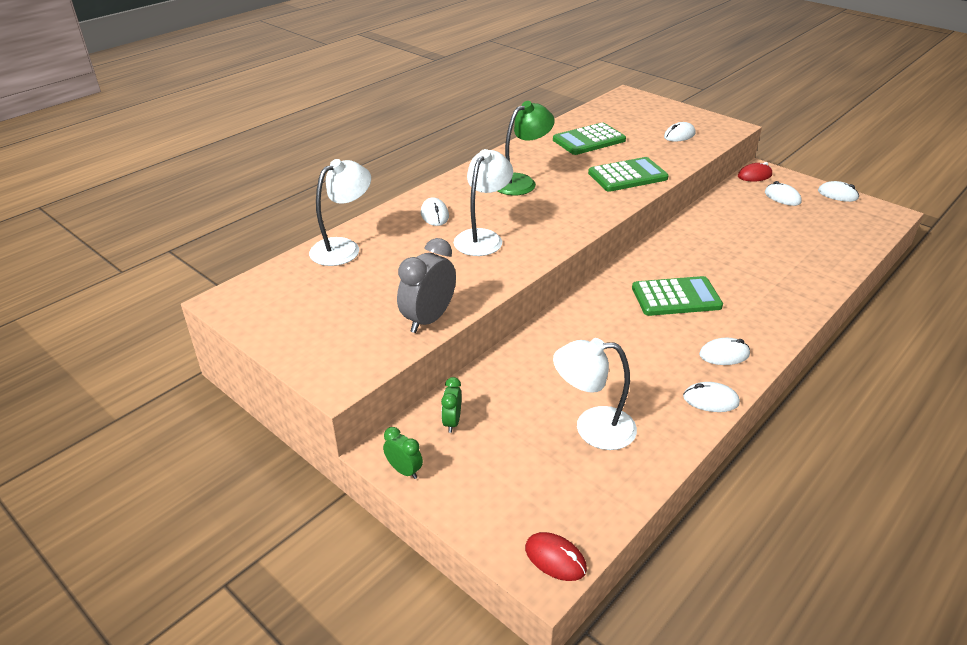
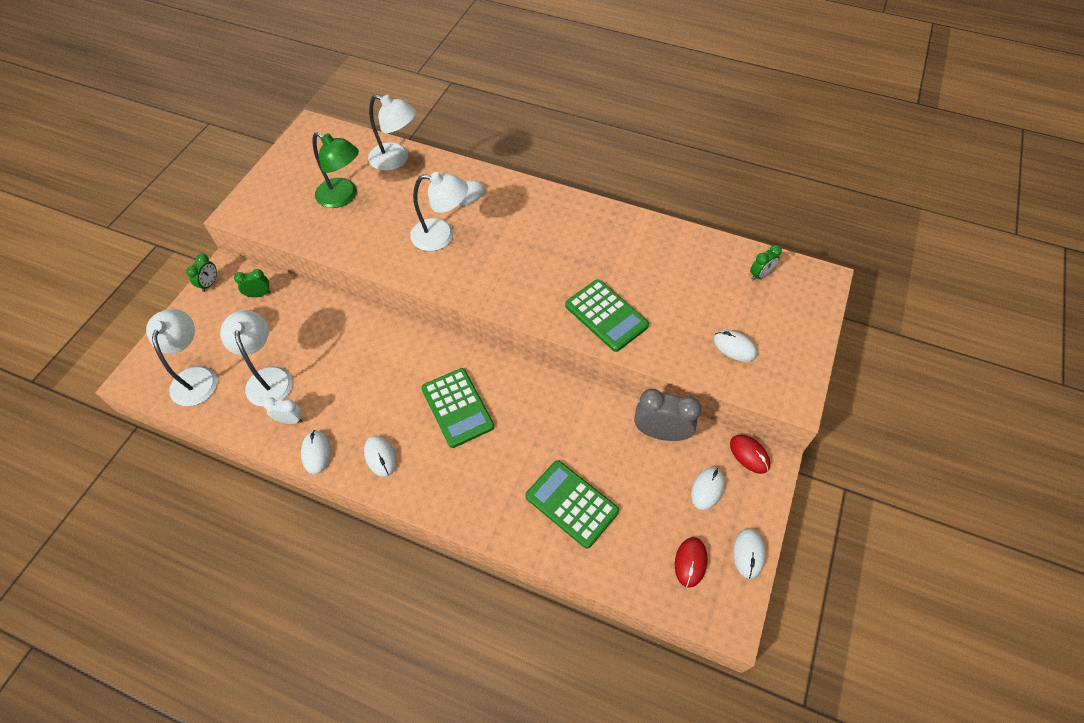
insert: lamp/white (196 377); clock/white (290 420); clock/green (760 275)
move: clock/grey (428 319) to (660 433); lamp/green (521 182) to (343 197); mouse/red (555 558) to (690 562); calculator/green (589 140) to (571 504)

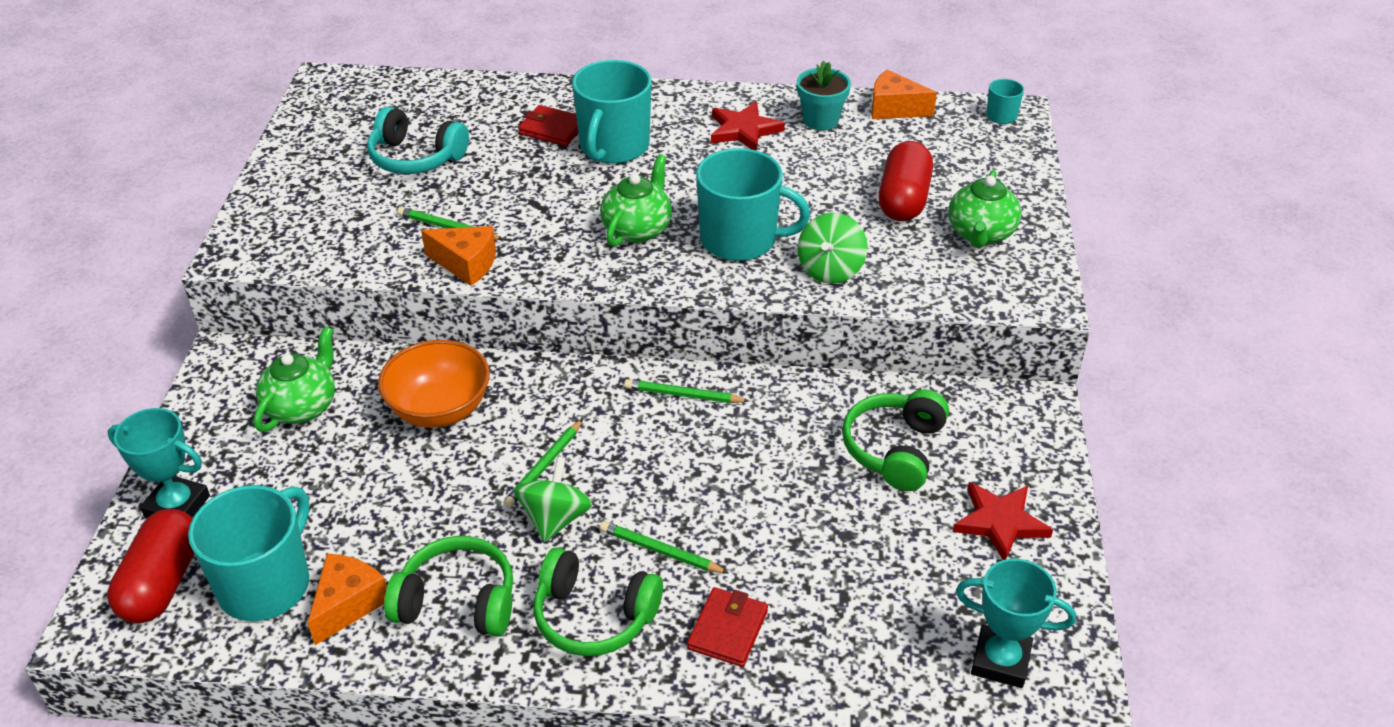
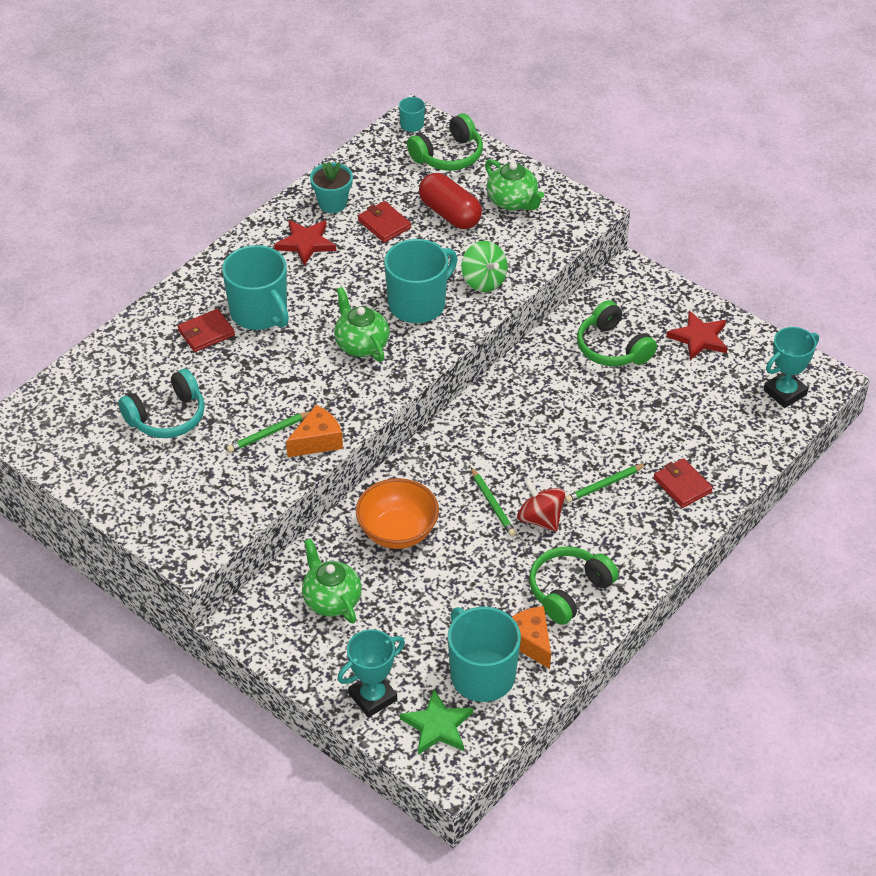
delete: pencil/green (683 395); cheese/orange (894 108)
insert: wallet/red (384 224)
move: headphones/green (593 616) to (448 155)
replace: capsule/red (162 583) to star/green (437 726)
recolor: spinning top/green (555 518) to spinning top/red (540 519)

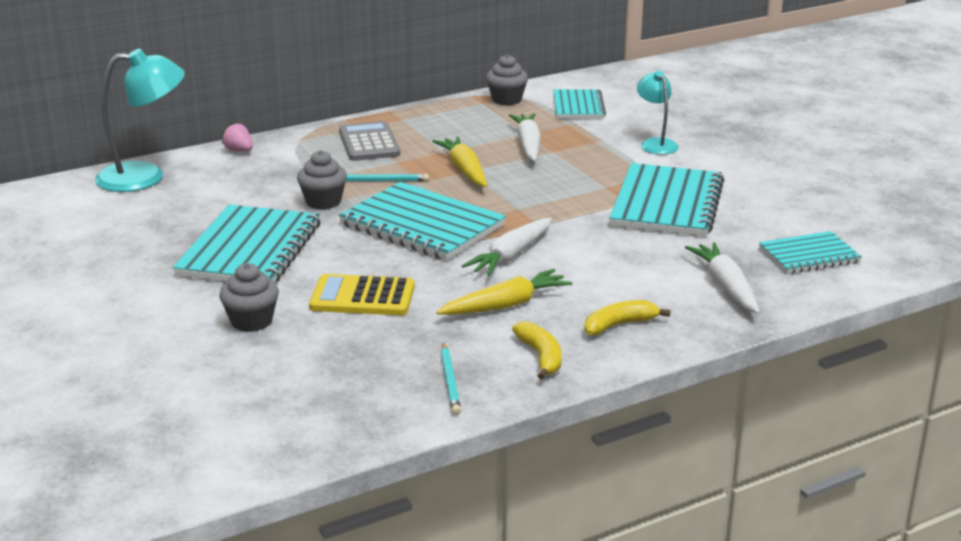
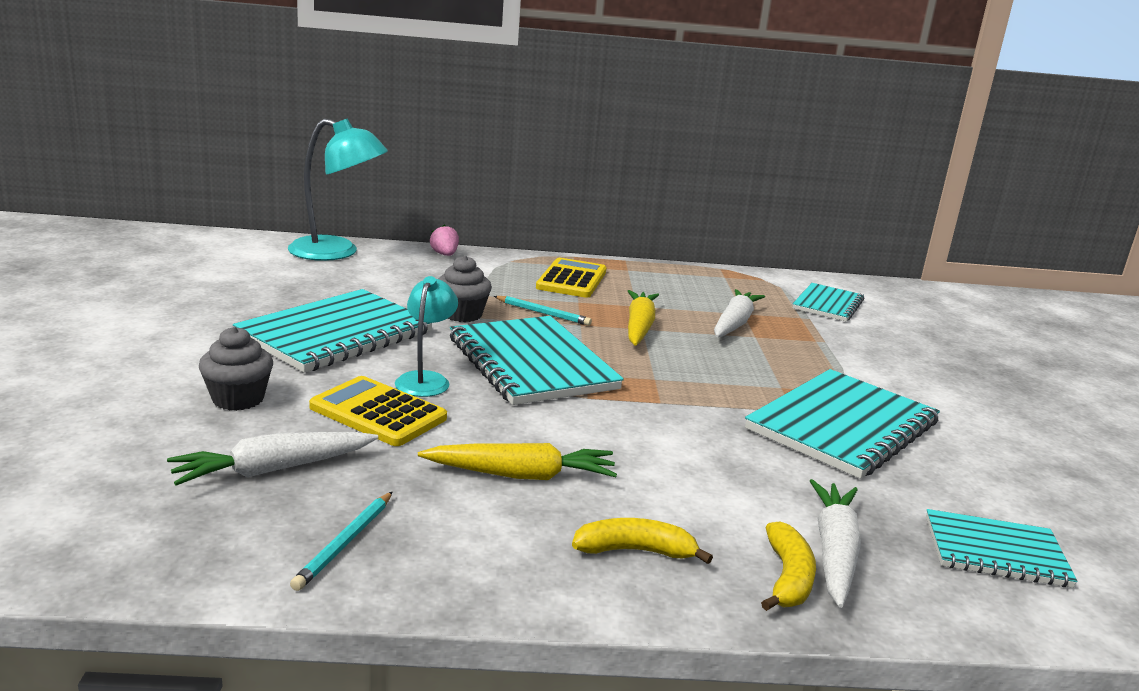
delete: cupcake/grey (506 99)
move: carrot/white (511 256) to (273 469); banana/yellow (541 356) to (787 578); lamp/turquoise (656 144) to (425 379)
recolor: calculator/grey (369 143) to calculator/yellow (571 279)

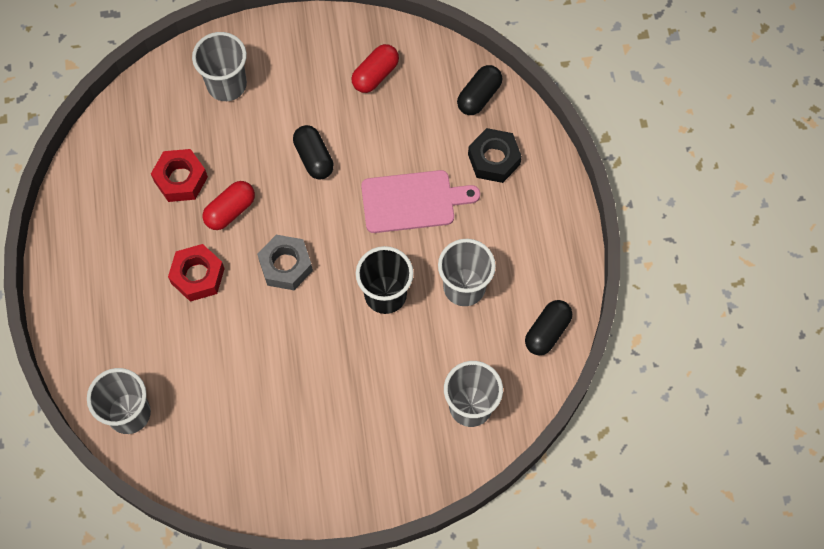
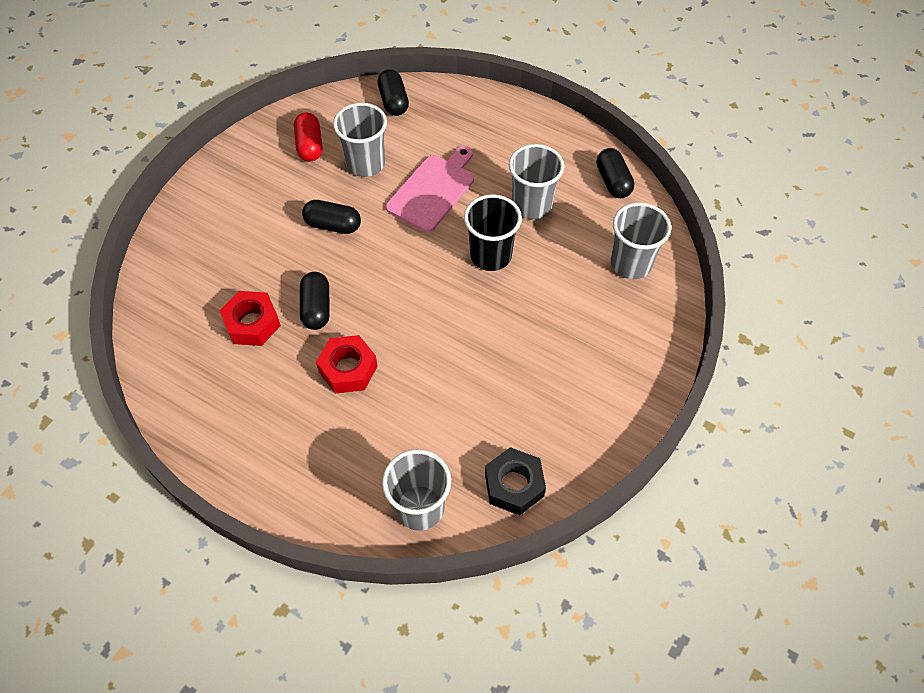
delete: nut/grey (286 266)
move: cup/grey (226 84) to (365 164); nut/black (494 159) to (514 485)
recolor: capsule/red (230 210) to capsule/black (316 308)

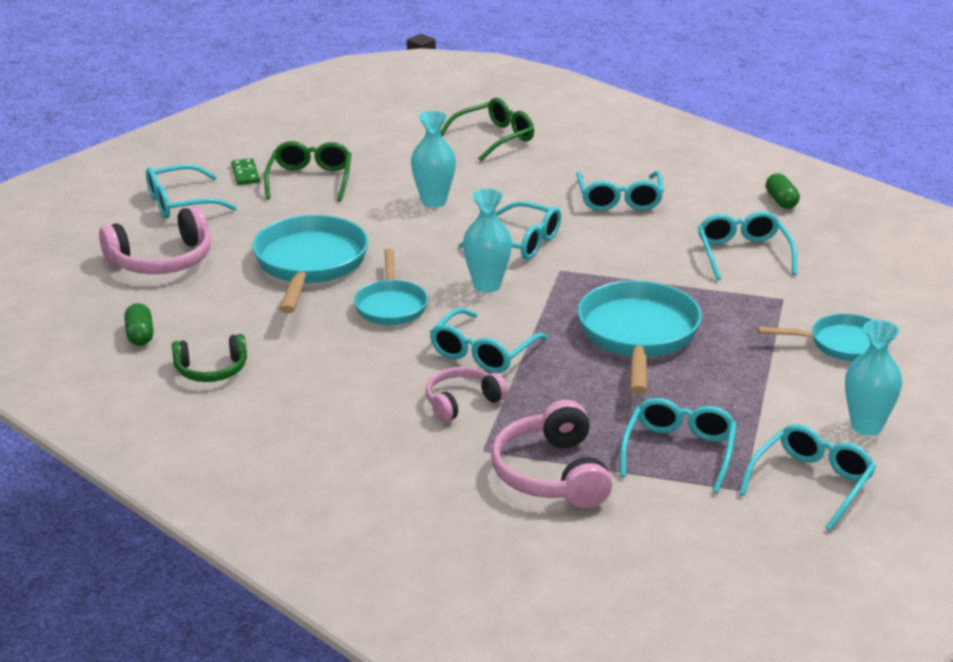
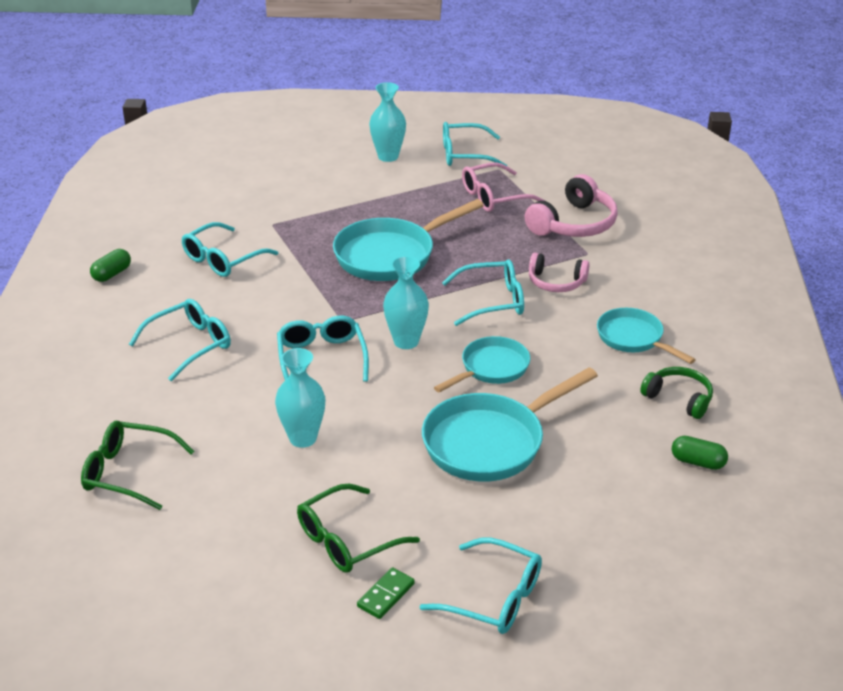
delete: headphones/pink (162 260)
move: pan/turquoise (841 344) to (633 338)
recolor: glasses/turquoise (679 451) to glasses/pink (494 197)
rotate: capsule/green (140 335) = (698 462) 75 degrees clockwise

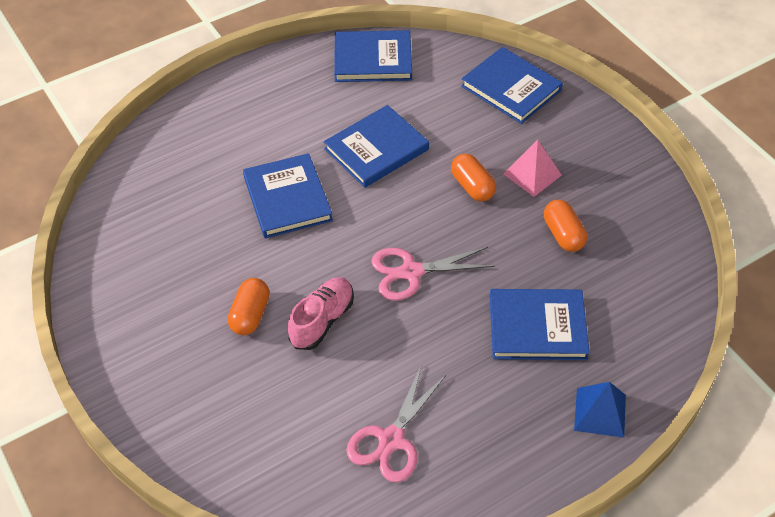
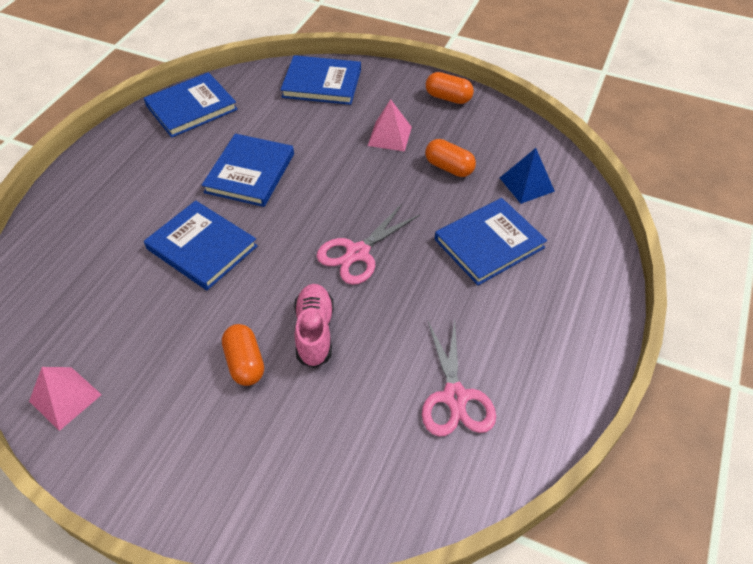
insert: pyramid/pink (65 398)
move: capsule/orange (472 186) to (448 98); pyramid/blue (600 412) to (526 184)

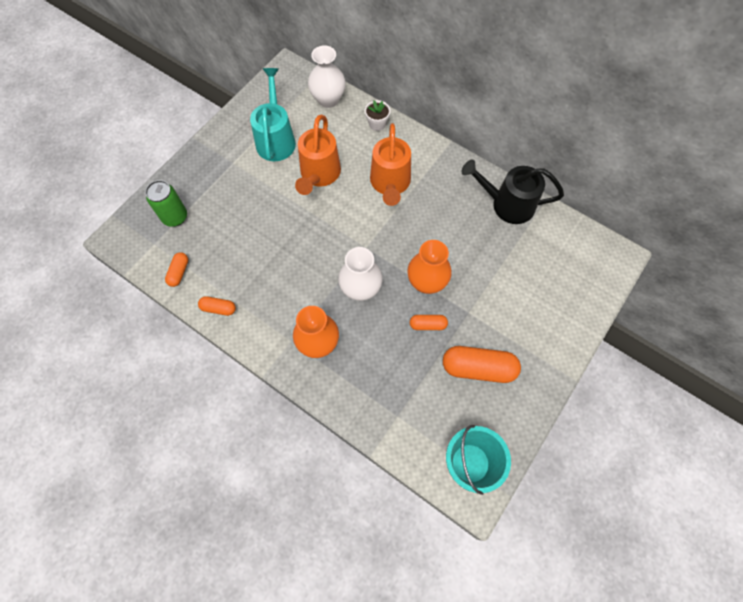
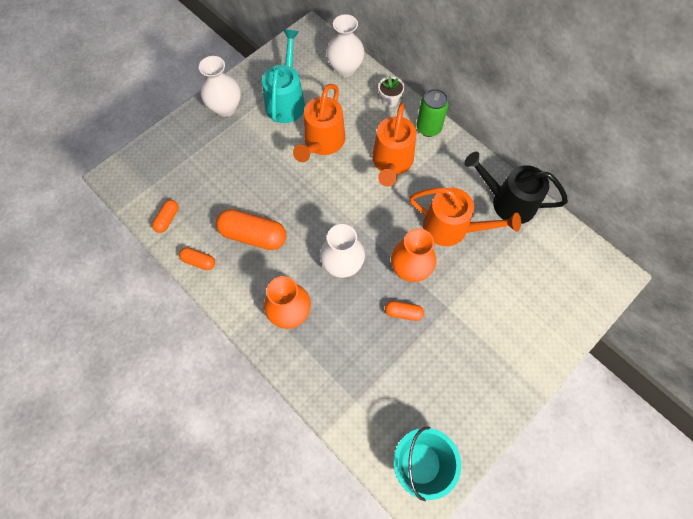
insert: vase/white (225 108); watering can/orange (452 228)
move: can/green (175 217) to (428 128); capsule/orange (478 368) to (253 235)

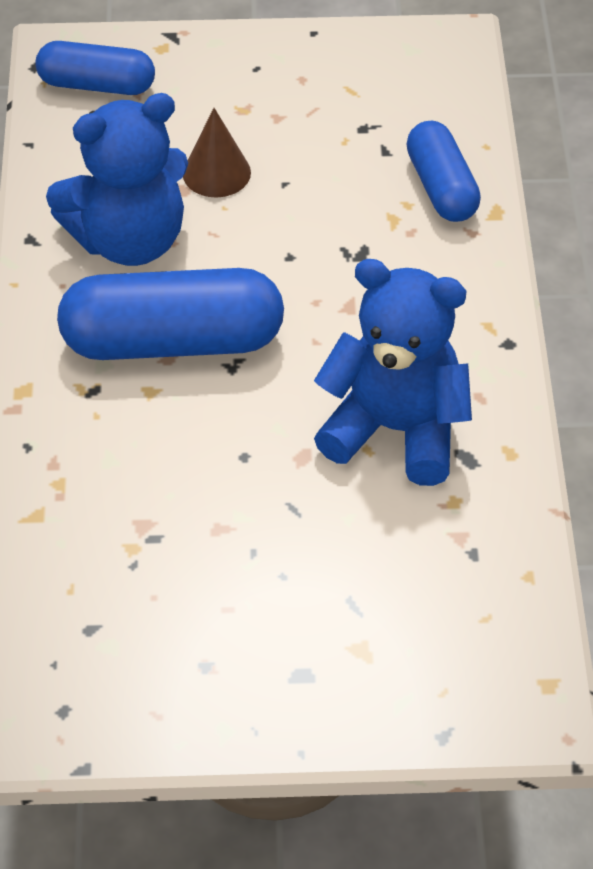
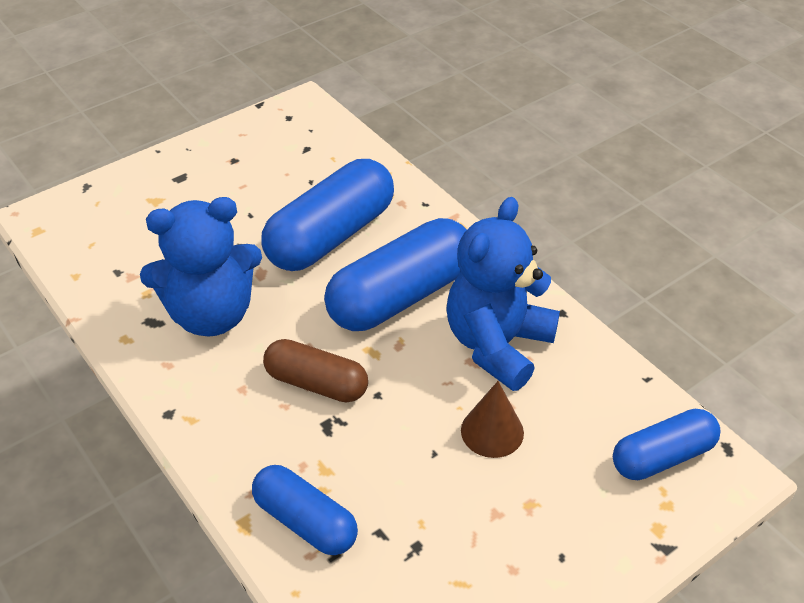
insert: capsule/blue (331 236); capsule/brown (316 383)

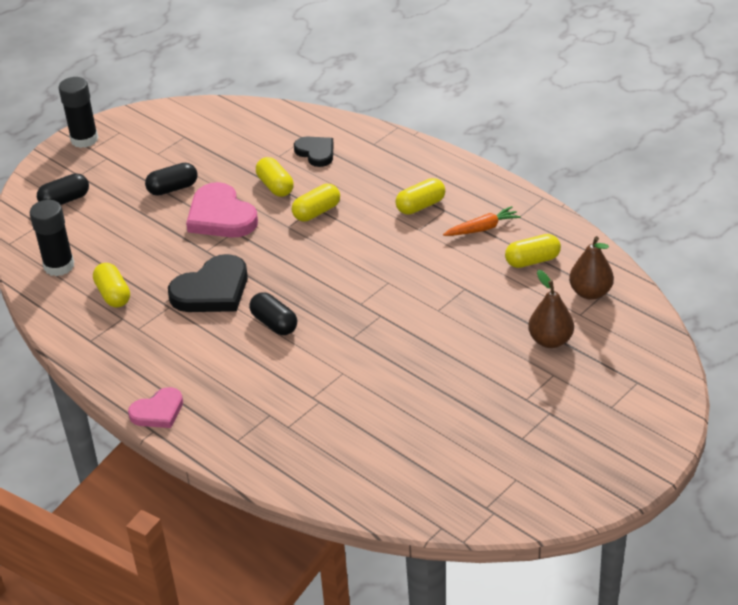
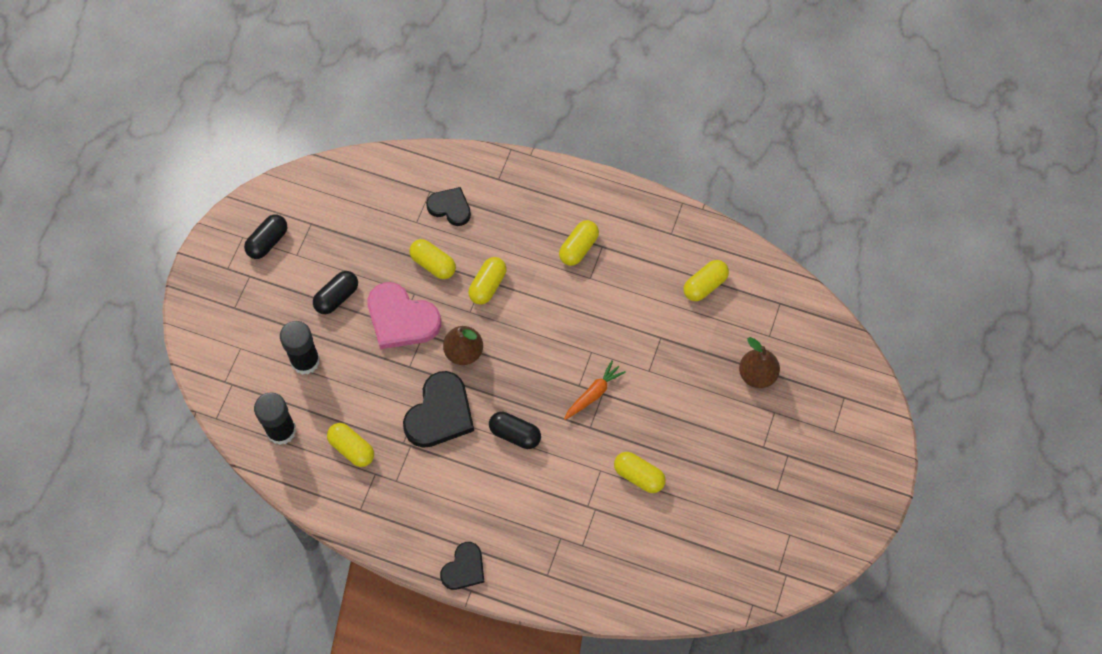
insert: capsule/yellow (639 476)
move: capsule/black (65 200) to (268 242); glue stick/black (84 139) to (305 361); carrot/orange (482 228) to (593 393); pear/brown (590 292) to (464 352)
recolor: heart/pink (158 411) to heart/black (464 568)

